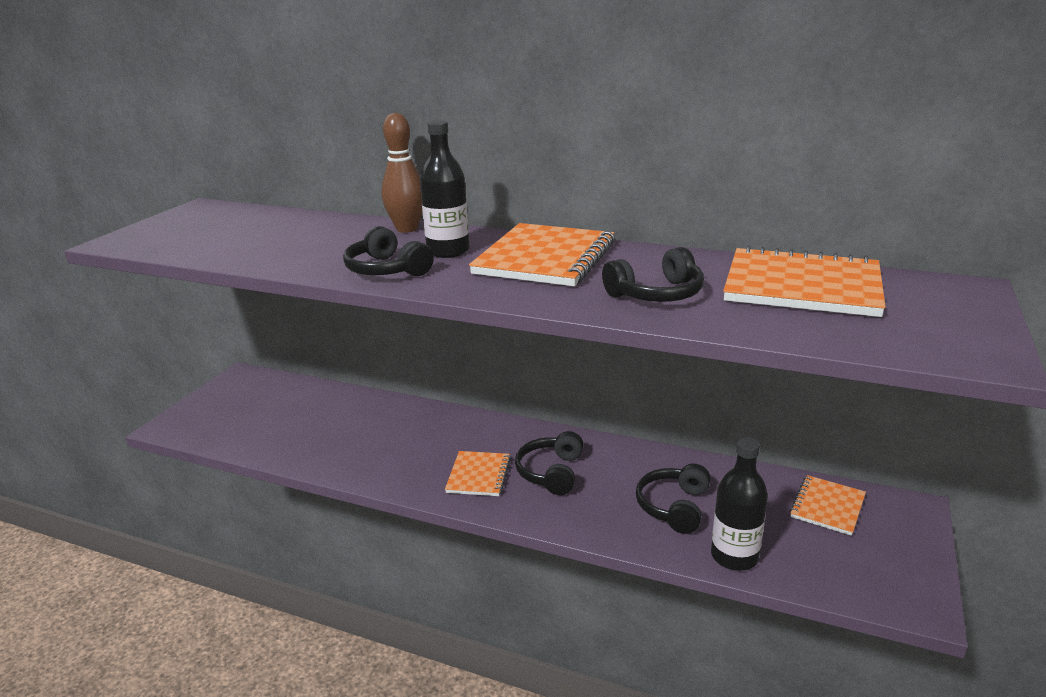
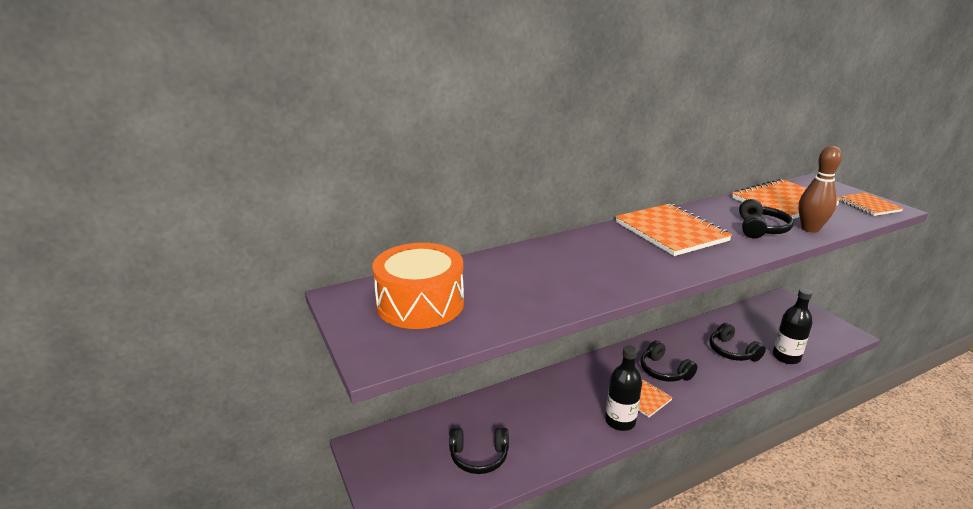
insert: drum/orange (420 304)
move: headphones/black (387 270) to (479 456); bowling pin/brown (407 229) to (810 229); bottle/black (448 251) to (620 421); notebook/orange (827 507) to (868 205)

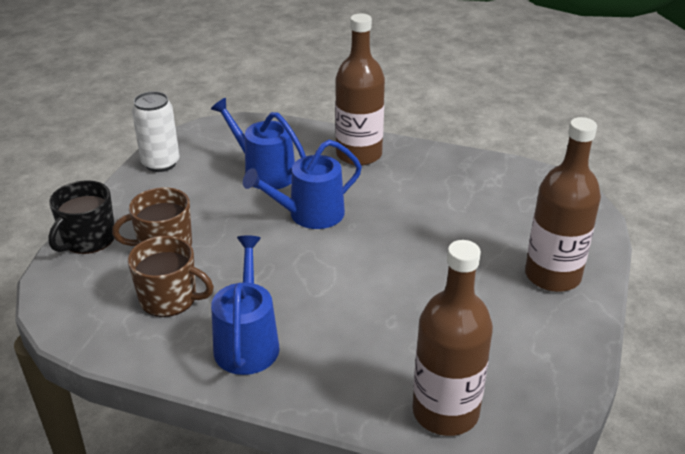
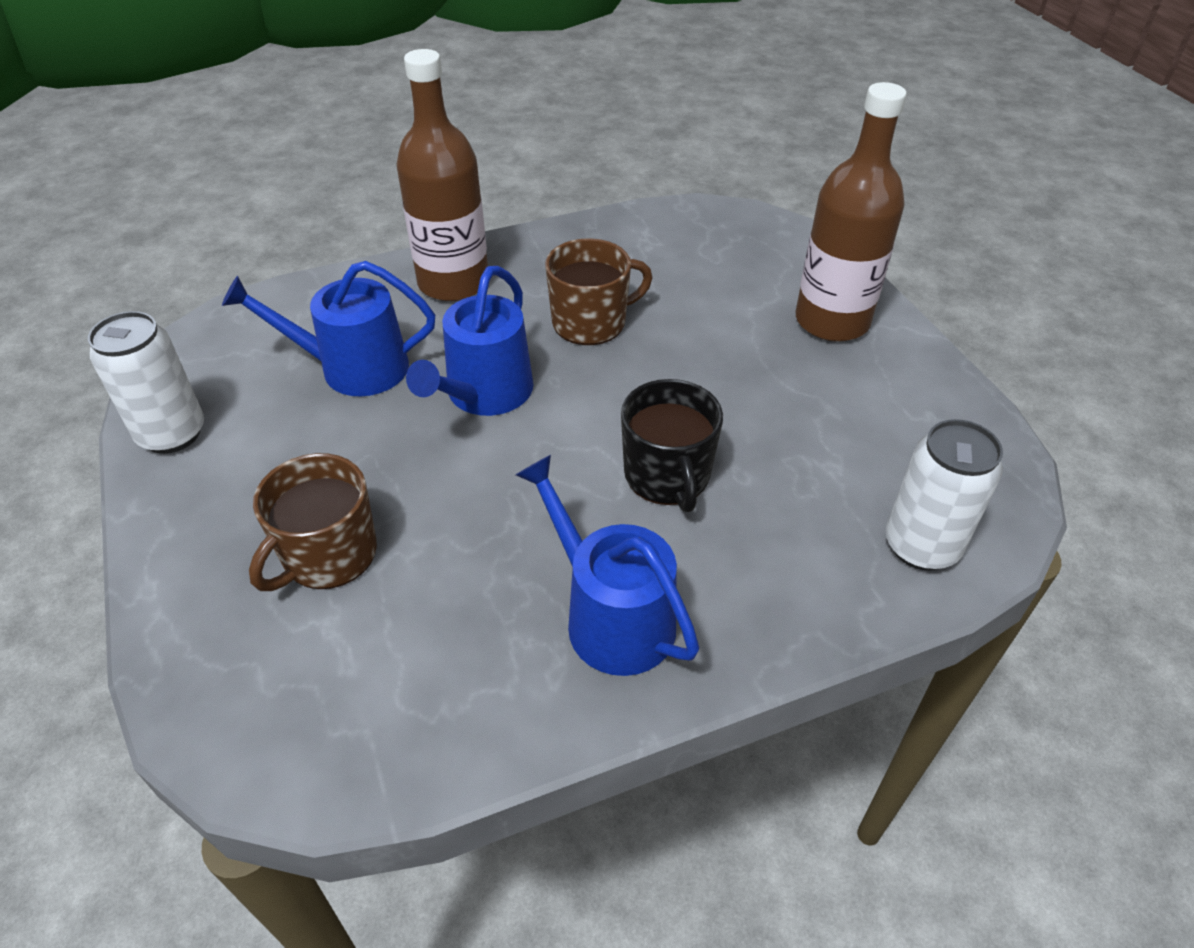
move: mug/black (88 239) to (667 476); mug/brown (170 298) to (591 322)
replace: bottle/brown (445 412) to can/white (921 546)

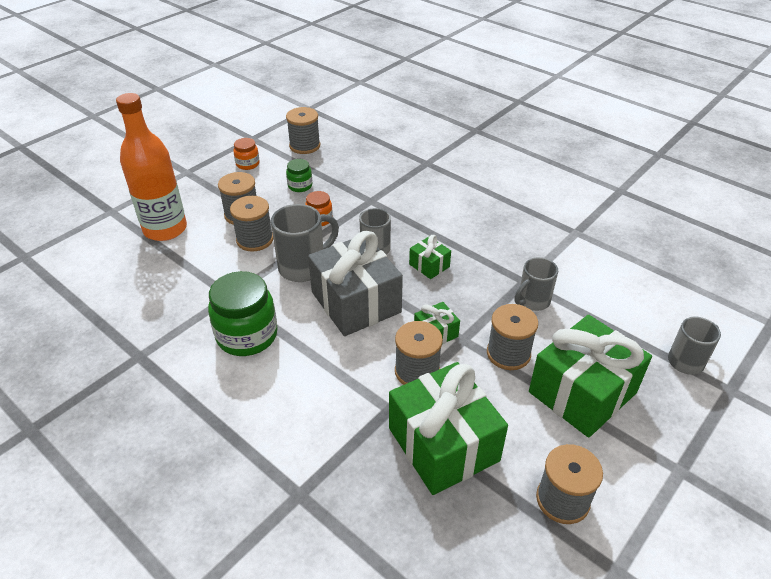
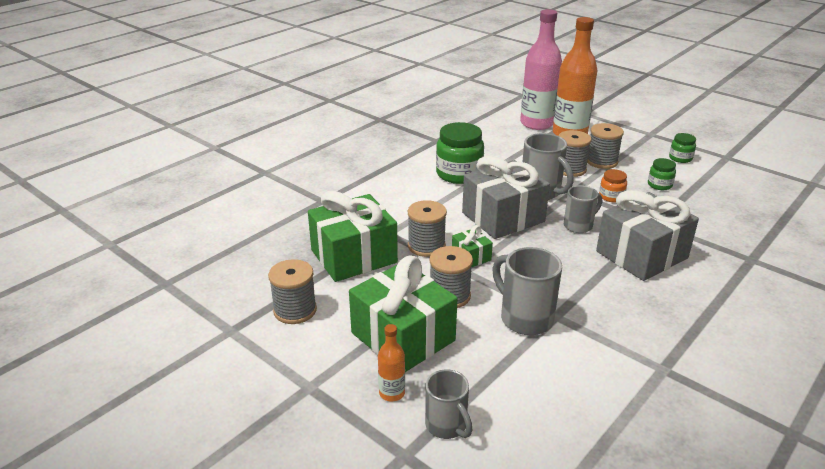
delete: spool/grey (305 146); gift/green (429 265)
insert: bottle/orange (392 393); bottle/pink (537 123); gift/grey (641 255)
recolor: jar/orange (247 164) to jar/green (680 158)
resize: mug/grey (532 301) = (524 318) x1.51

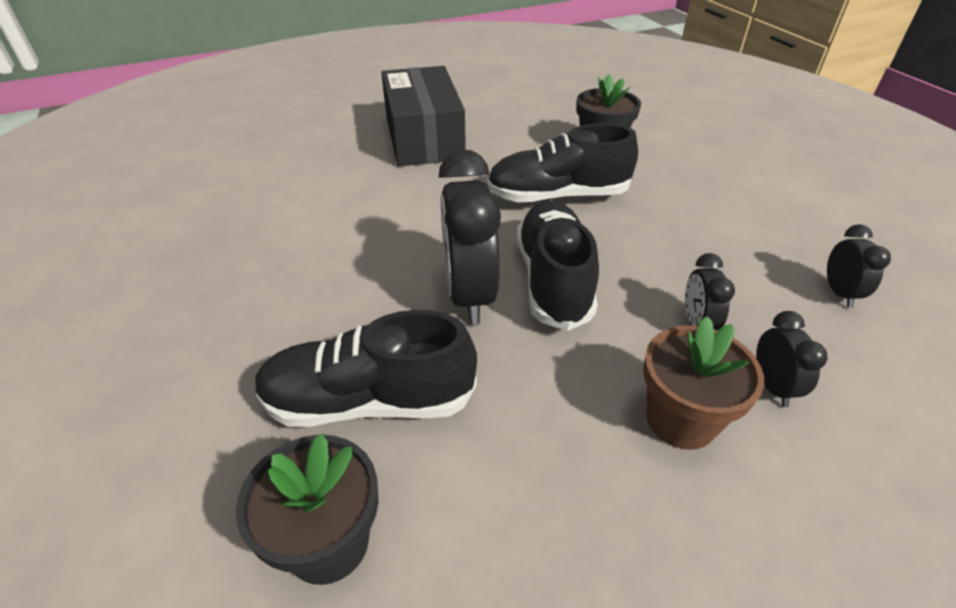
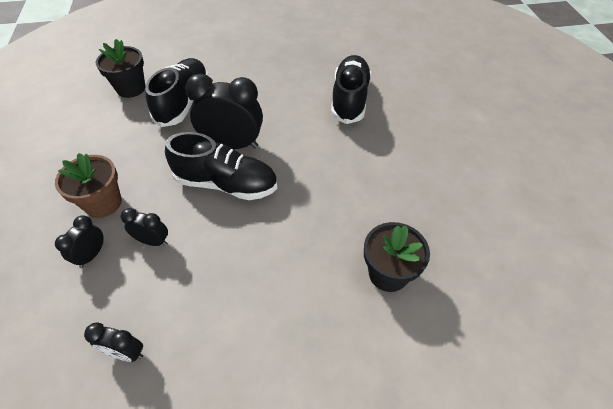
delete: box/black (423 137)
move: shoe/black (558 196) to (349 99)
rotate: clock/black (772 386) = (92 255) 105 degrees clockwise

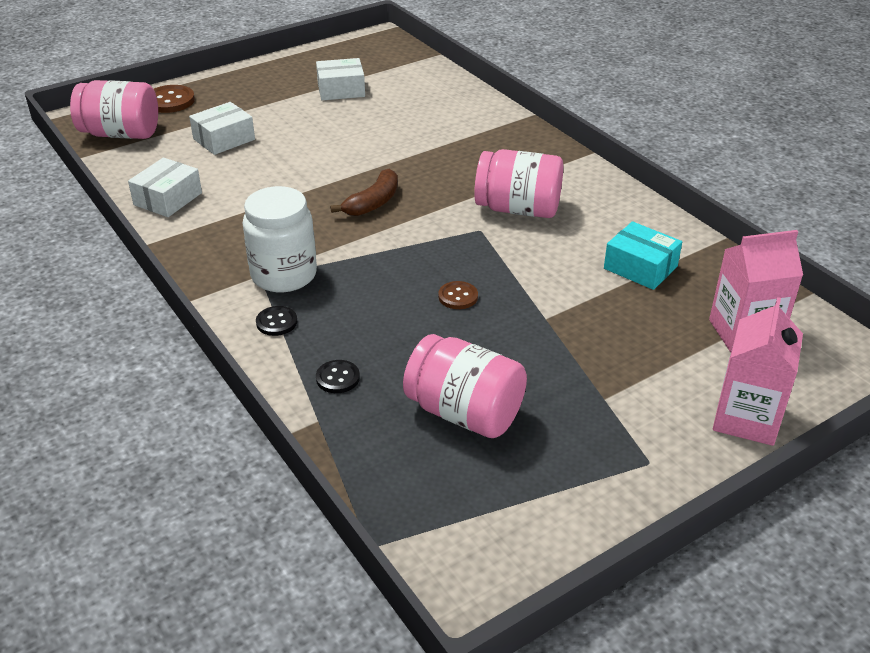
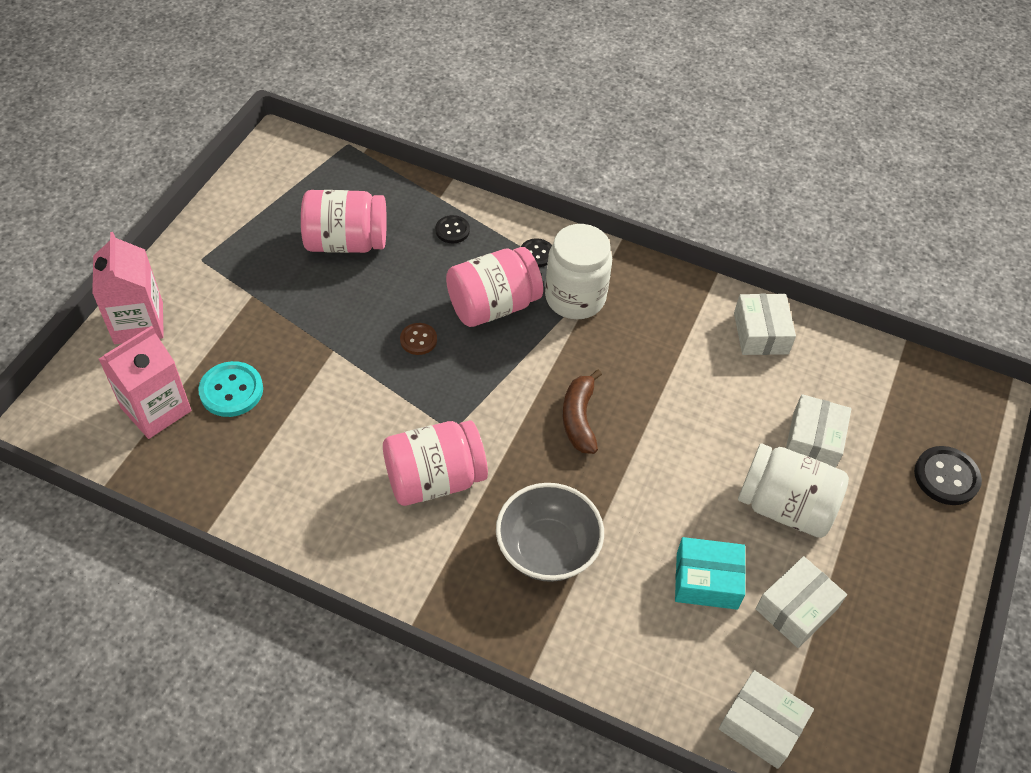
insert: button/turquoise (231 390); bowl/grey (547 549); box/white (761 725); jar/white (785 506)
move: jar/pink (121 134) to (493 306); box/turquoise (640 267) to (706 580)
recolor: button/brown (170 101) to button/black (946 477)

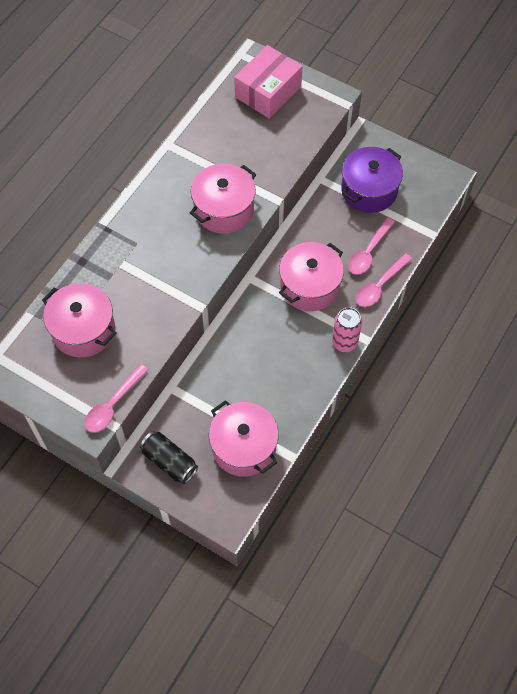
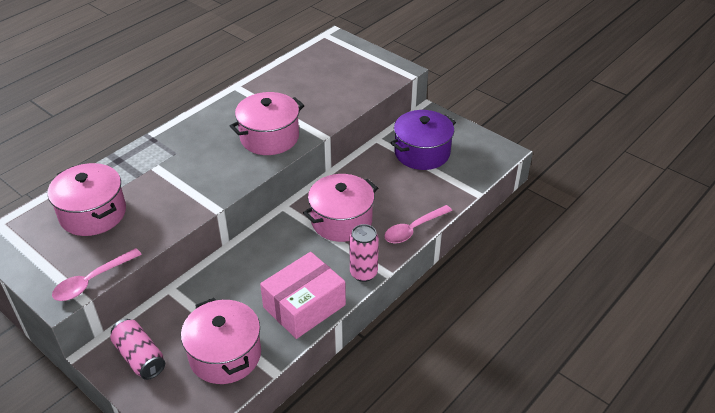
delete: spoon/pink (368 252)
move: box/pink (268 92) to (304 306)
recolor: can/black (169 461) to can/pink (140 357)

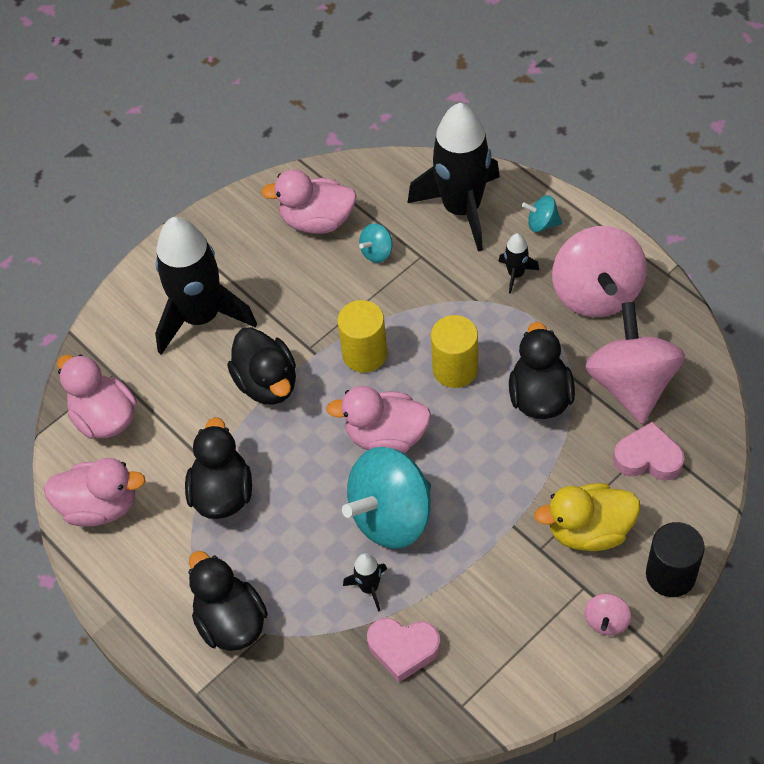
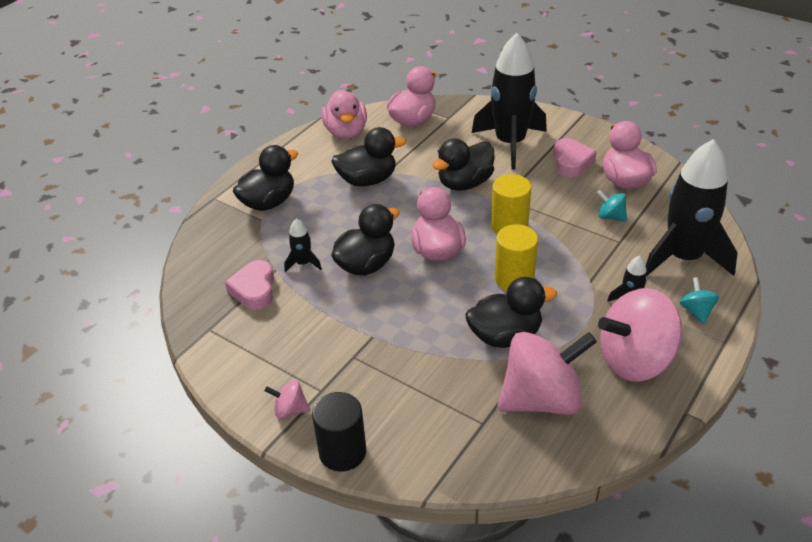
delete: duck/yellow (589 530)
move: heart/pink (648 458) to (571 162)
replace: spinning top/turquoise (391 516) to duck/black (366 265)

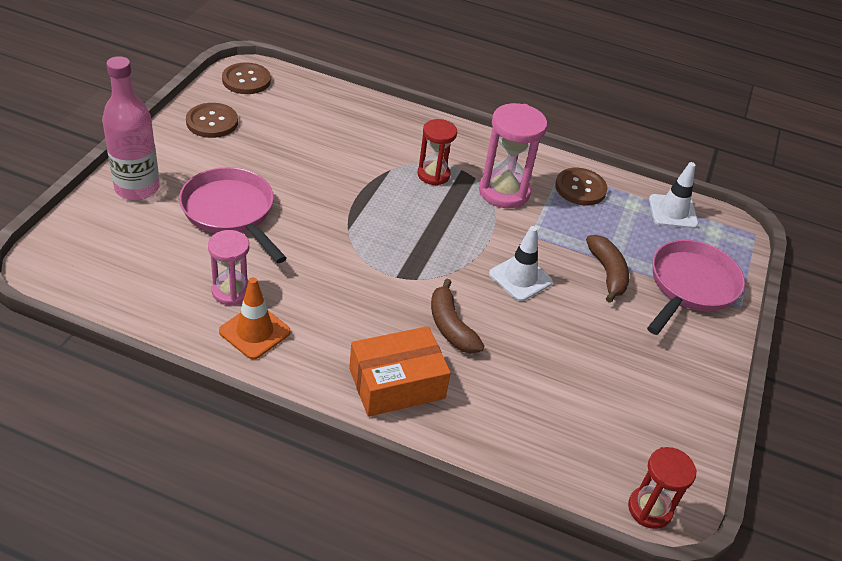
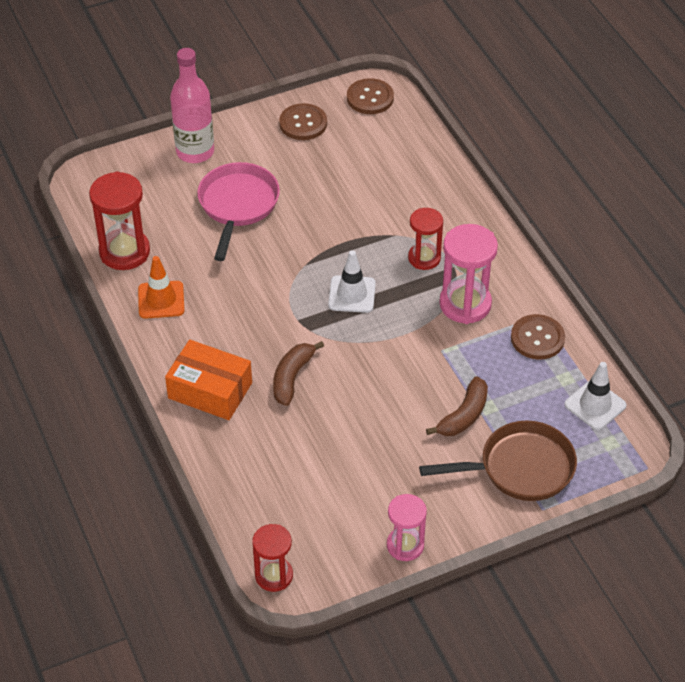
insert: hourglass/red (124 252)
move: hourglass/pink (231 291) to (405 545); traffic cone/white (520 278) to (352 294)
recolor: pan/pink (690 286) to pan/brown (520 468)

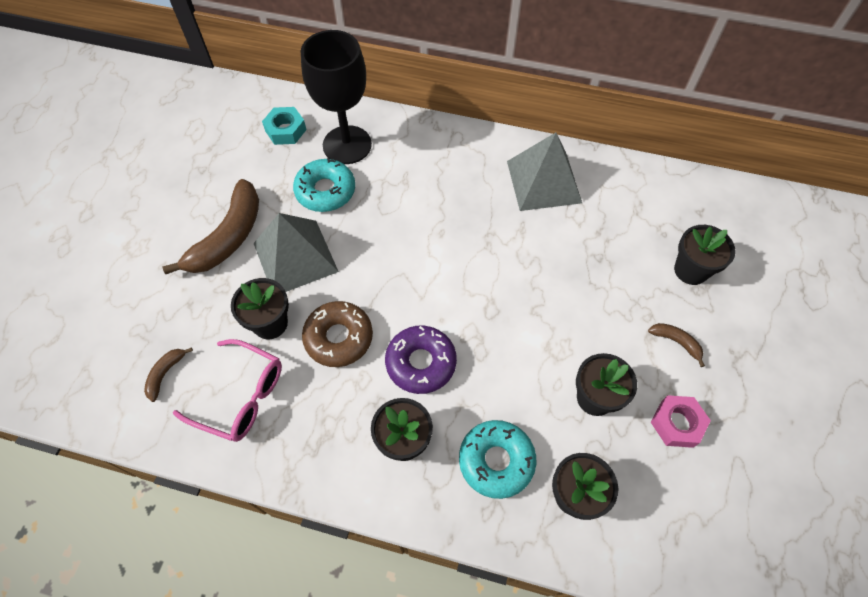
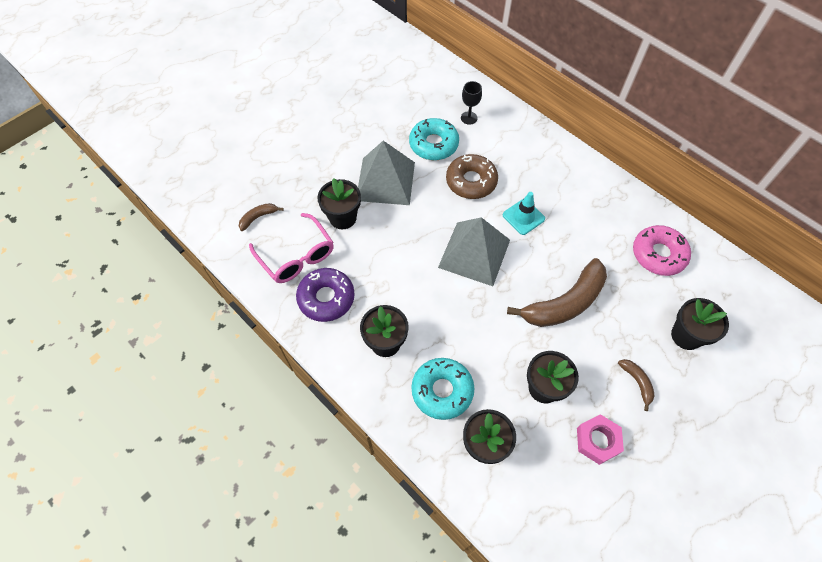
delete: nut/turquoise (285 130)
insert: traffic cone/turquoise (523 217); donut/pink (658 254)
move: banana/brown (228 237) to (564 303); donut/brown (338 338) to (471 181); donut/purple (421 363) to (326 298); pyramid/grey (543 181) to (474 253)
resize: goblet/black (347 145) = (469 118) x0.42

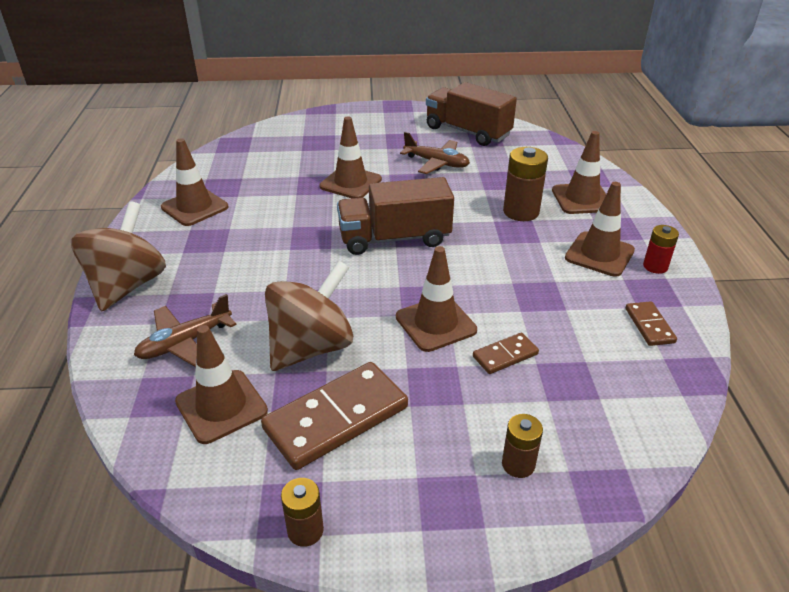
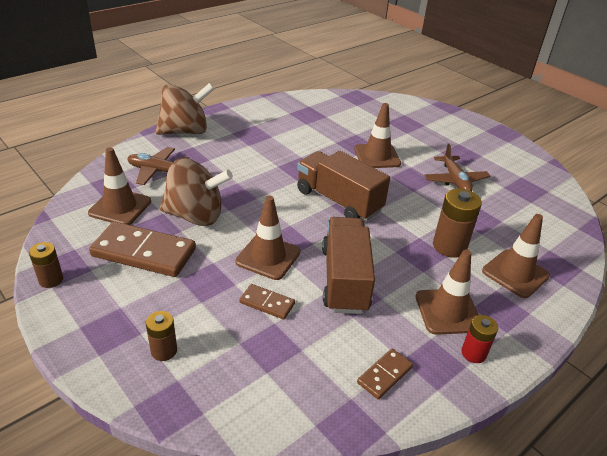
delete: traffic cone/brown (194 207)
move: truck/brown (467 132) to (344 279)

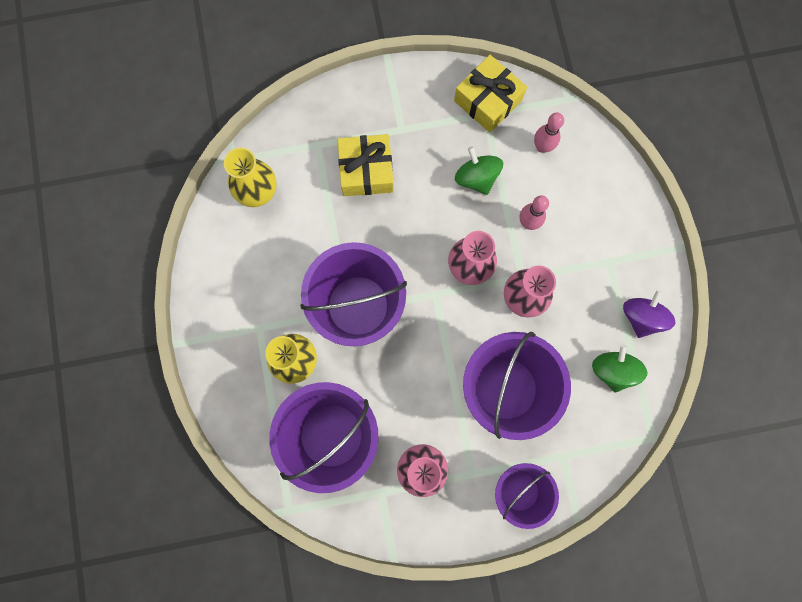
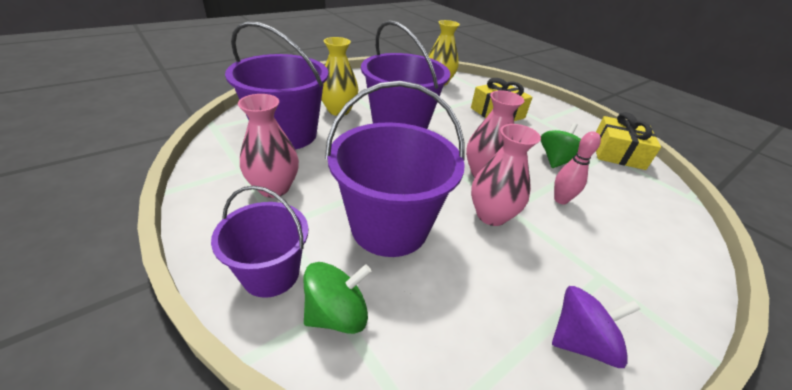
delete: bowling pin/pink (542 147)
move: spinning top/green (613 370) to (337 314)

